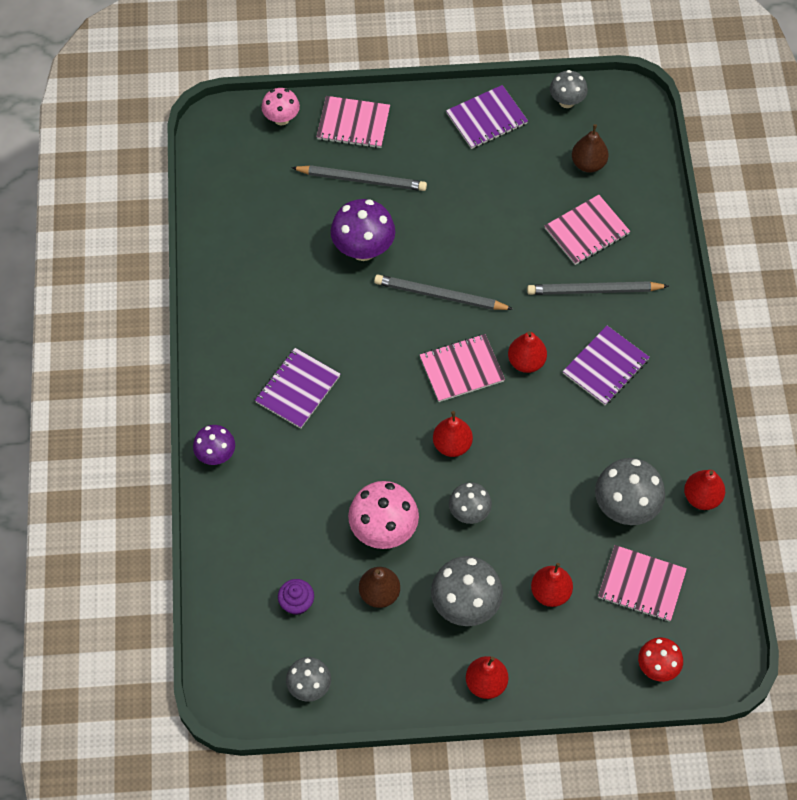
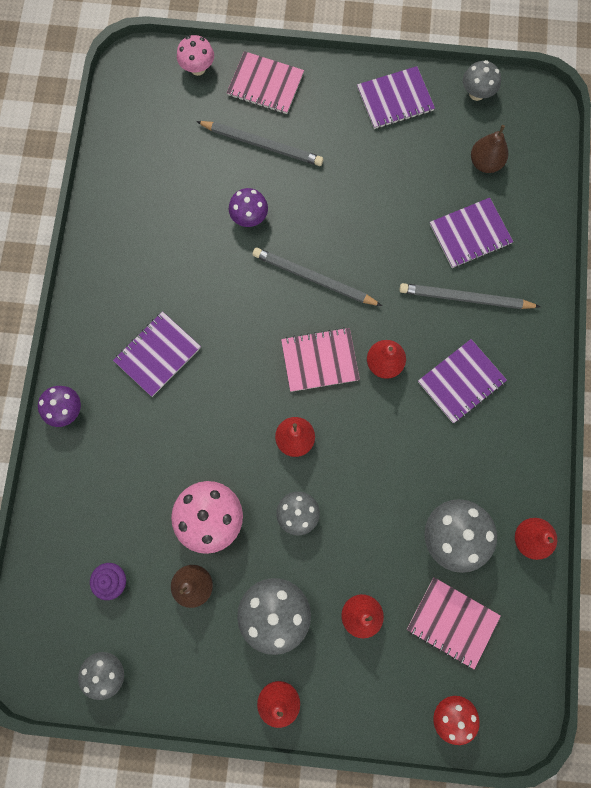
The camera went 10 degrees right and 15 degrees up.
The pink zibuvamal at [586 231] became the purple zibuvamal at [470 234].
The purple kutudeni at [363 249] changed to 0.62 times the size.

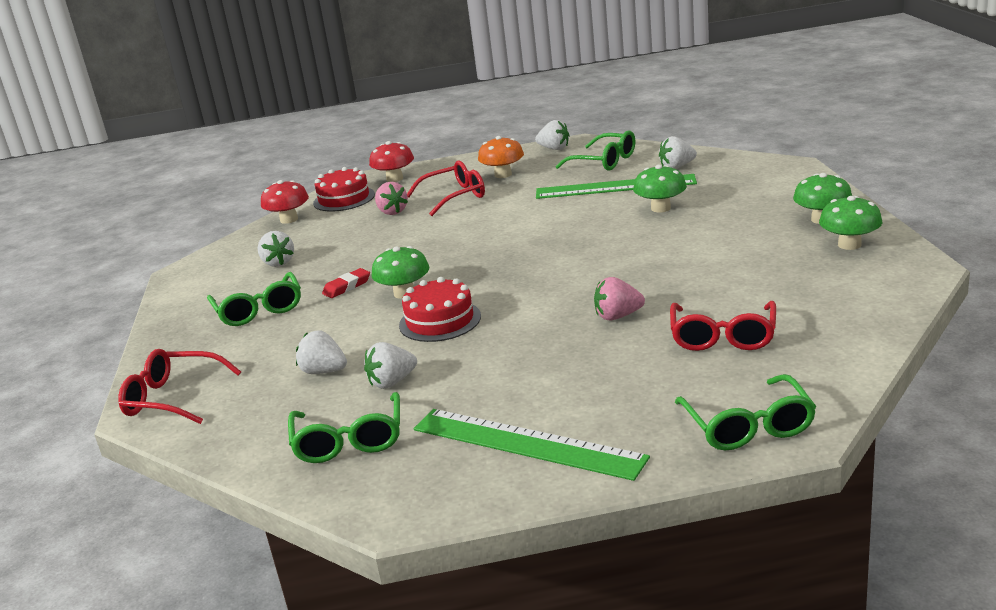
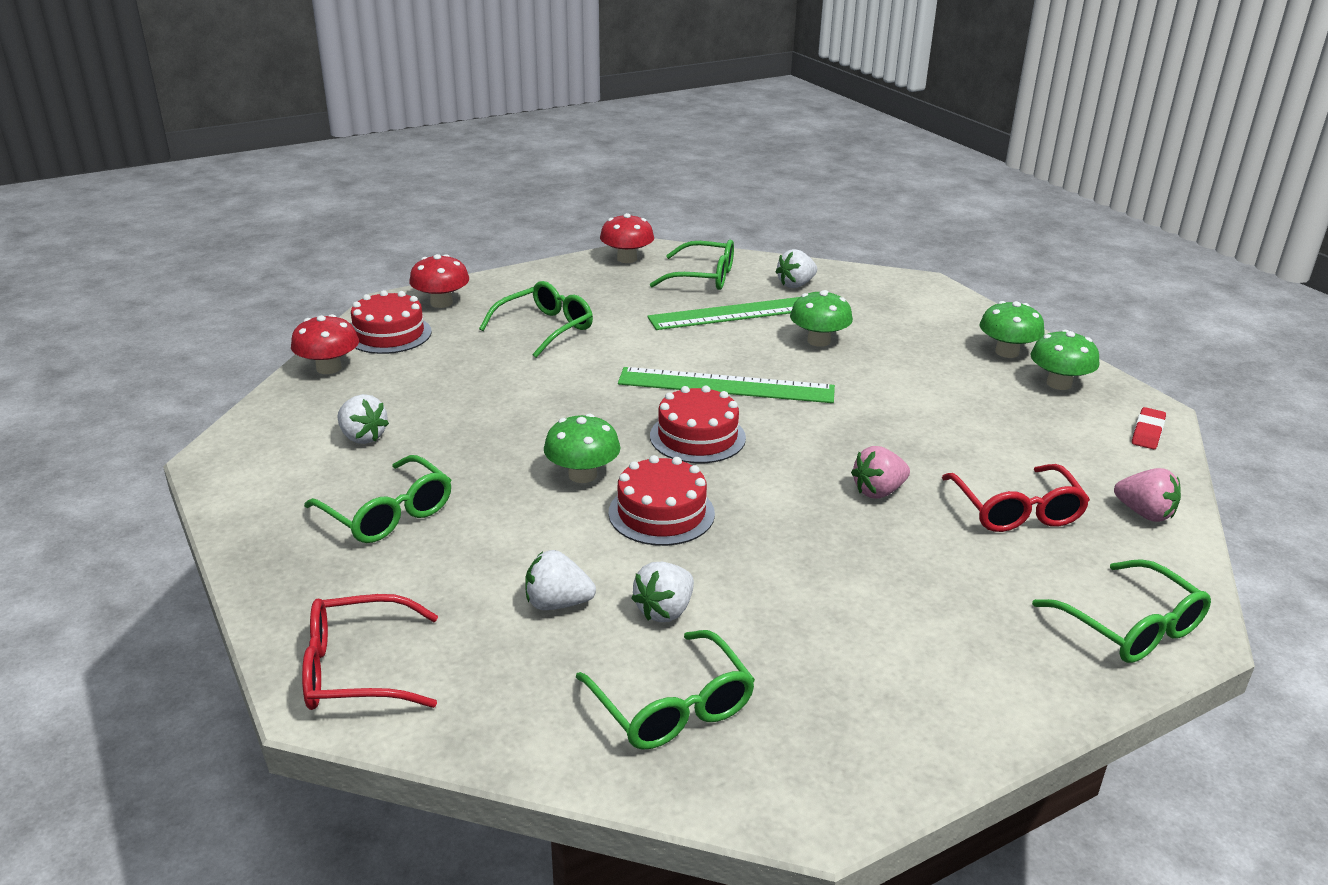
The camera went 25 degrees left and 5 degrees up.
The orange kutudeni at [503 175] disappeared.
The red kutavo at [697 437] appeared.
The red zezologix moved from [347 287] to [1147 432].
The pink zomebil moved from [392 212] to [1144 513].
The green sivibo moved from [526 443] to [726 385].
The white zomebil at [554 148] was replaced by the red kutudeni at [627 259].
The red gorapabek at [454 196] became the green gorapabek at [545 328].

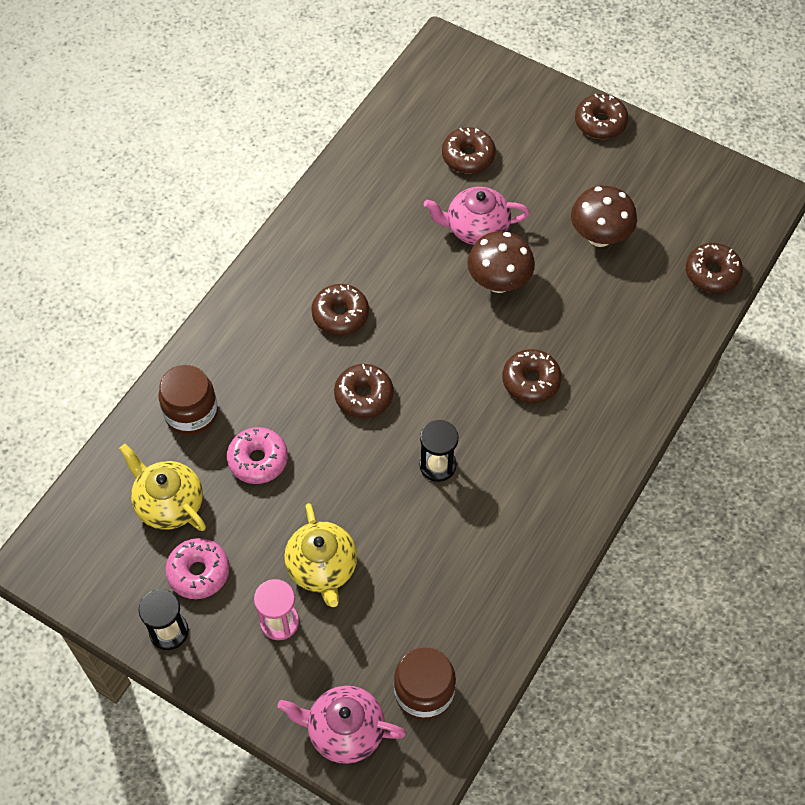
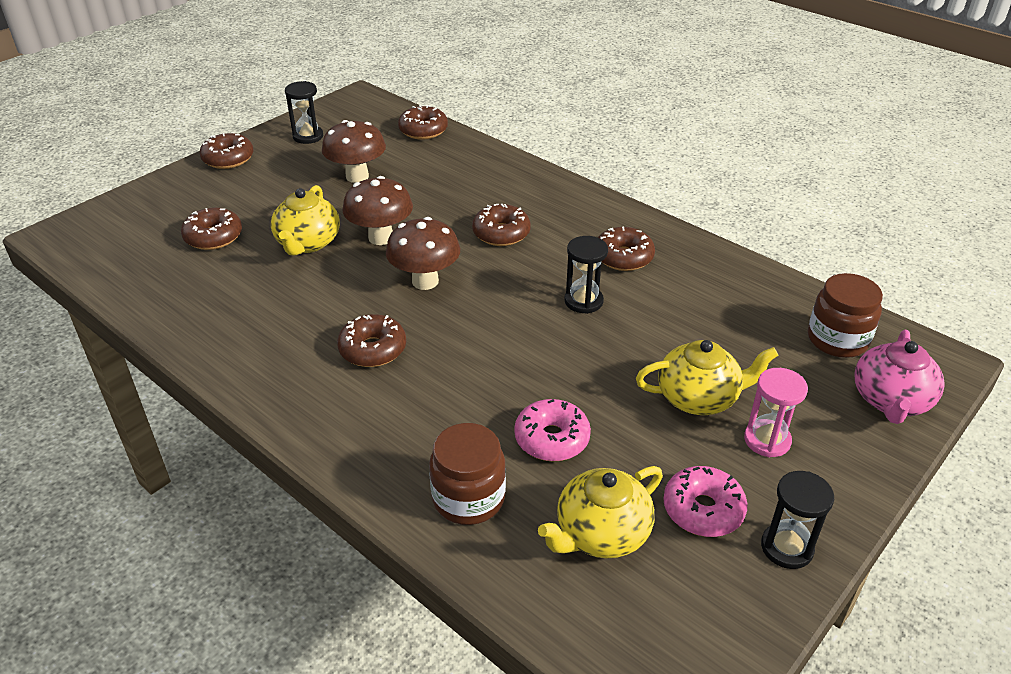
The camera went 80 degrees left and 20 degrees down.
The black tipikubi at [308 136] appeared.
The brown kutudeni at [425 281] appeared.
The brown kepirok moved from [364 396] to [623 257].
The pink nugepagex at [476 228] became the yellow nugepagex at [308 243].

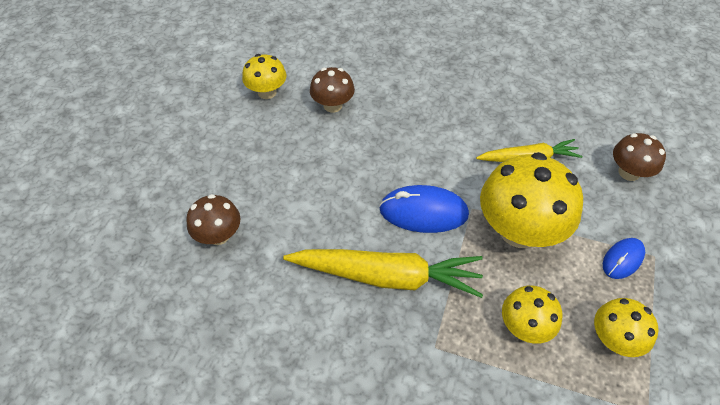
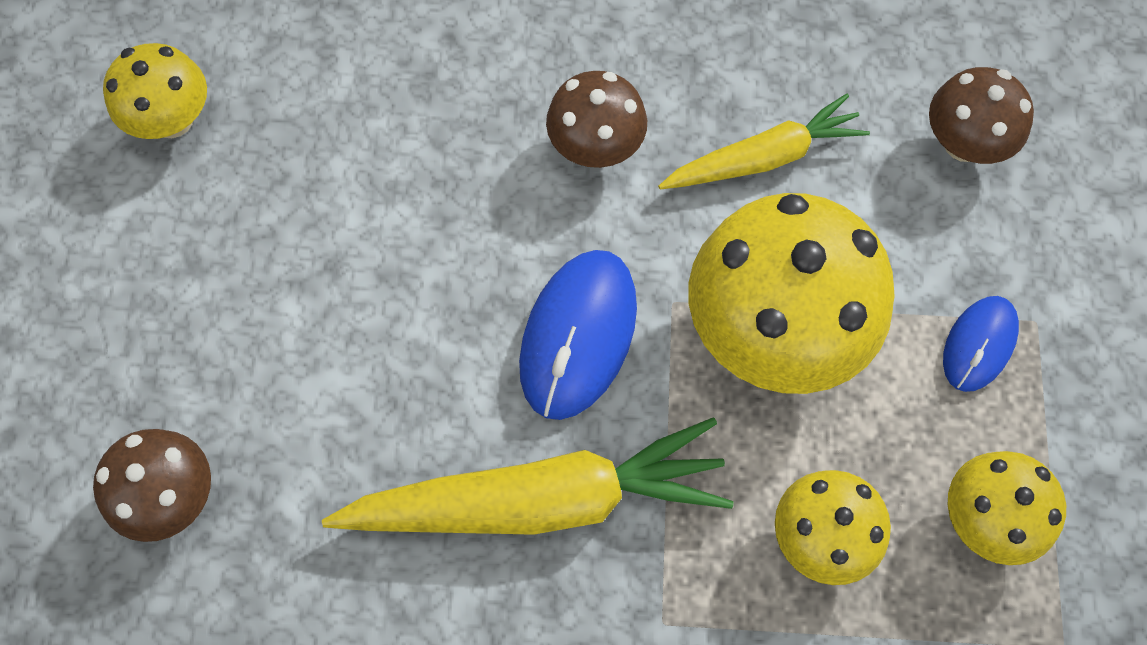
The camera went 15 degrees left and 15 degrees up.
The brown kutudeni moved from [332 105] to [595 146].
The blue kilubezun at [423 212] turned 60 degrees counterclockwise.

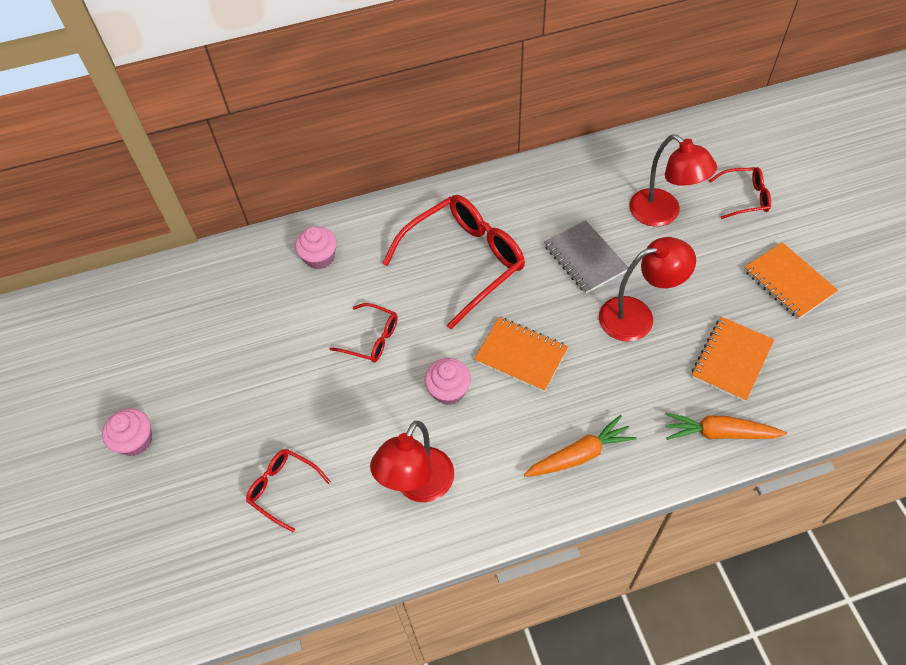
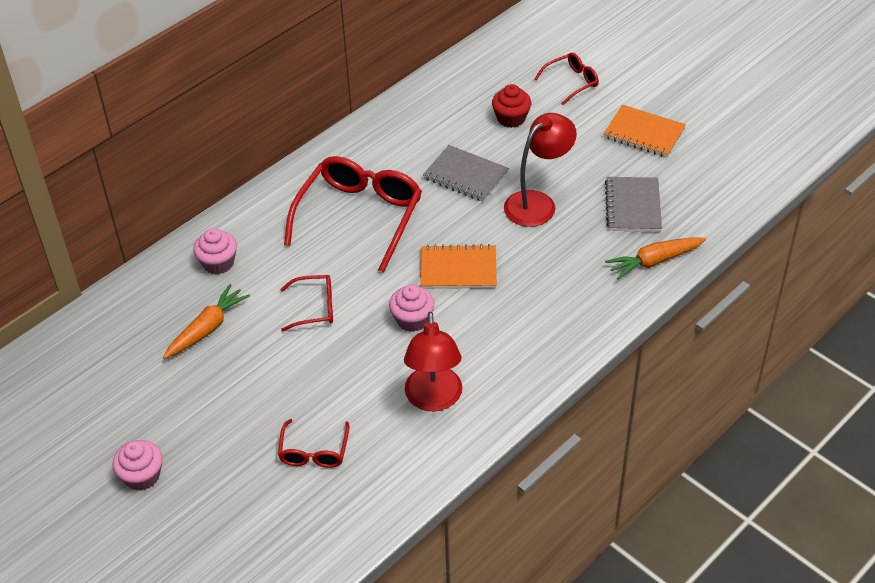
The camera went 30 degrees left and 10 degrees down.
The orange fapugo moved from [580 455] to [207 328].
The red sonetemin at [662 214] was replaced by the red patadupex at [511 118].
The orange zibuvamal at [731 360] became the grey zibuvamal at [633 206].
The red gorapabek at [283 489] turned 90 degrees counterclockwise.

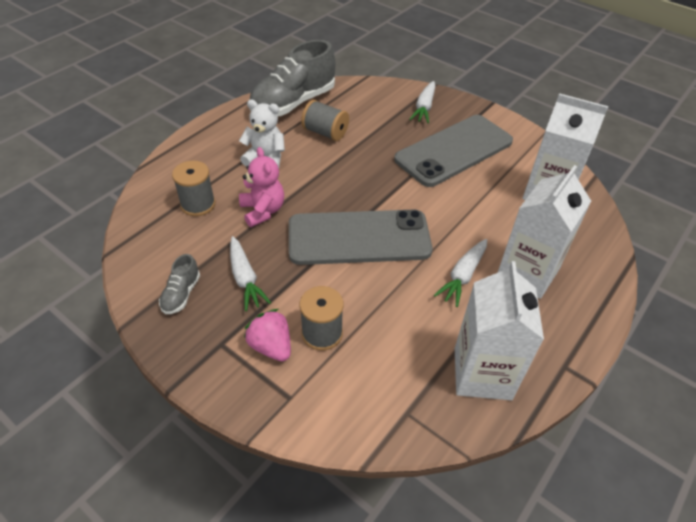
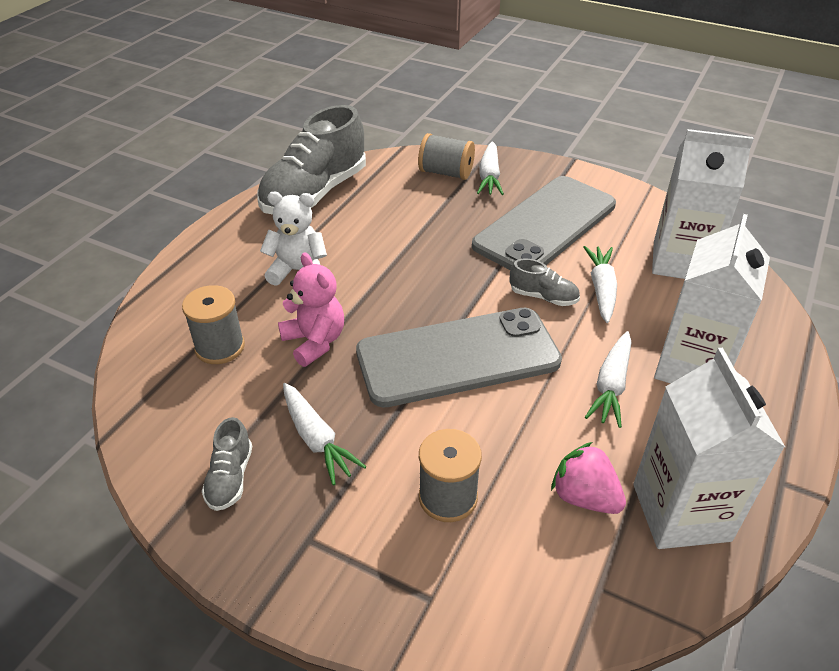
The camera went 10 degrees left and 5 degrees down.
The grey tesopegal at [543 297] appeared.
The white fapugo at [601 289] appeared.
The pink zomebil moved from [271 346] to [584 497].
The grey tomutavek moved from [325 133] to [446 173].

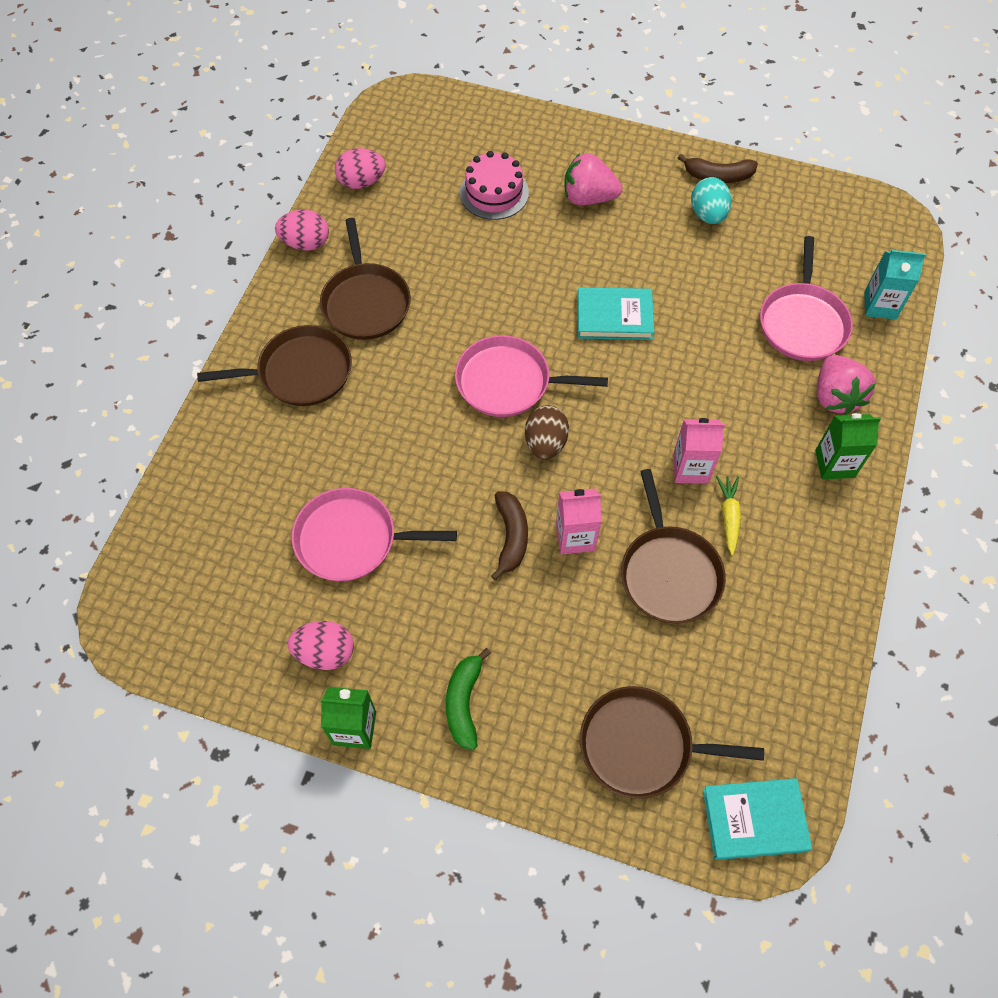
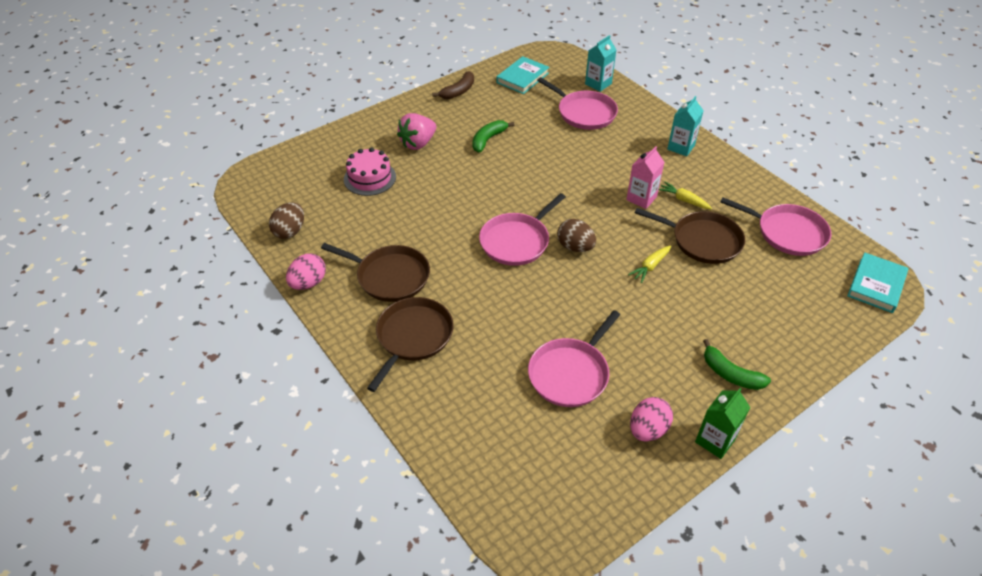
The camera went 55 degrees left and 15 degrees down.
The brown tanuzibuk at [511 537] disappeared.
The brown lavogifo at [641 745] disappeared.
The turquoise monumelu at [708 214] disappeared.
The pink zomebil at [835 396] disappeared.
The green tanuzibuk at [488 139] appeared.
The pink lavogifo at [787 233] appeared.
The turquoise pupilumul moved from [614 317] to [522 78].
The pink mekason at [575 537] was replaced by the yellow fapugo at [650 266].
The pink monumelu at [361 182] became the brown monumelu at [290 231].
The green mekason at [834 464] became the turquoise mekason at [681 147].

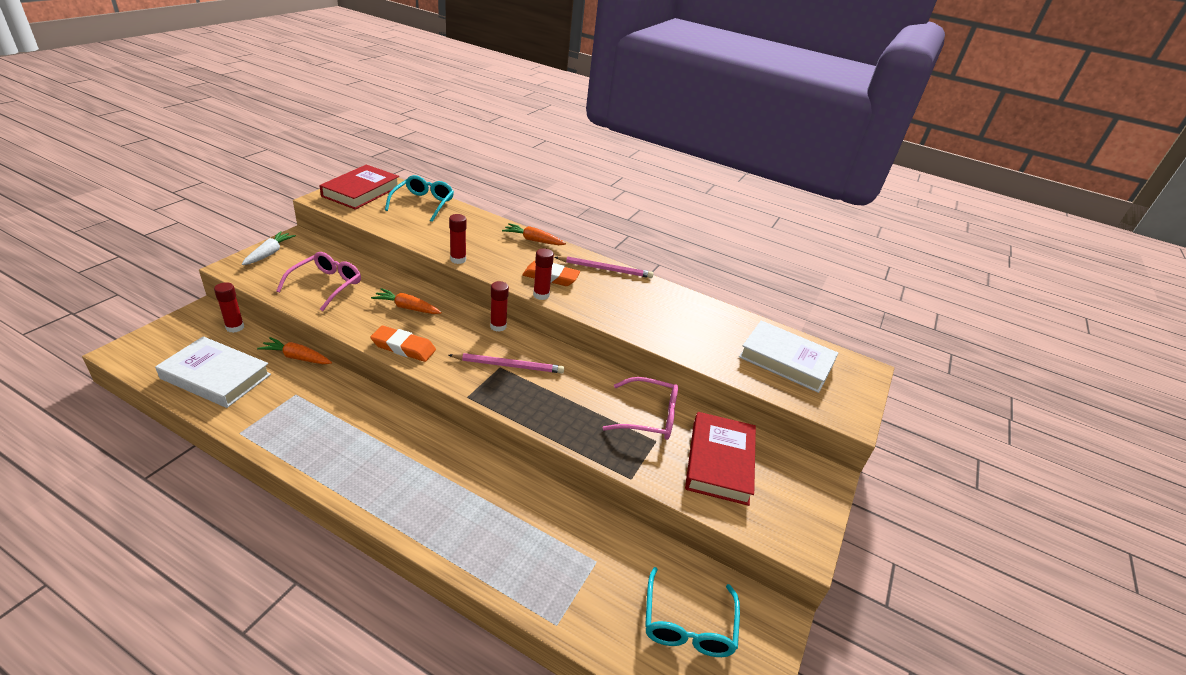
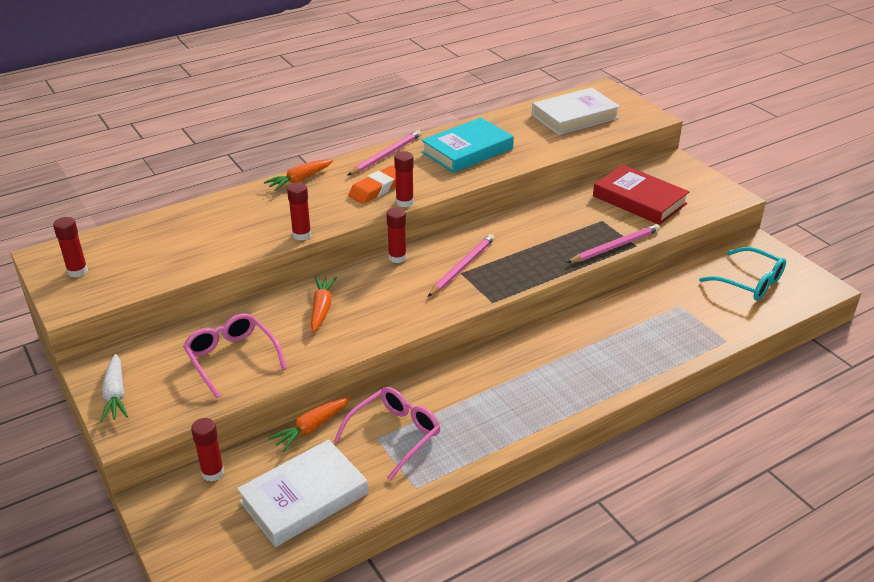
The camera went 55 degrees left and 0 degrees up.
The orange zezologix at [403 347] disappeared.
The turquoise gorapabek at [423 204] disappeared.
The turquoise pupilumul at [467 151] appeared.
The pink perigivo at [615 246] appeared.
The pink gorapabek moved from [649 417] to [394 435].
The red pupilumul at [361 191] was replaced by the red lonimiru at [77 271].
The white fapugo at [269 253] turned 150 degrees counterclockwise.
The orange fapugo at [407 307] turned 135 degrees clockwise.

